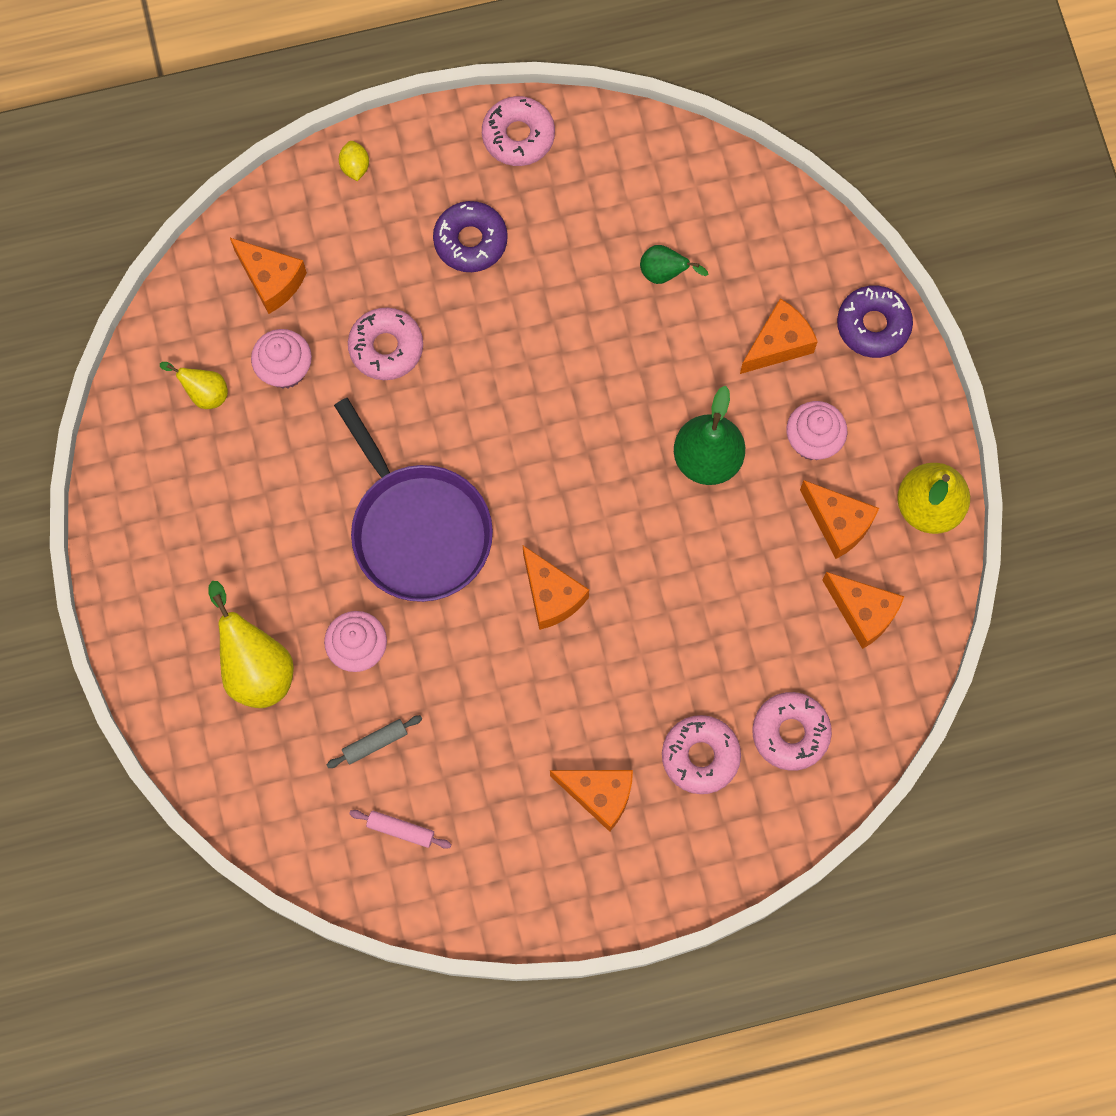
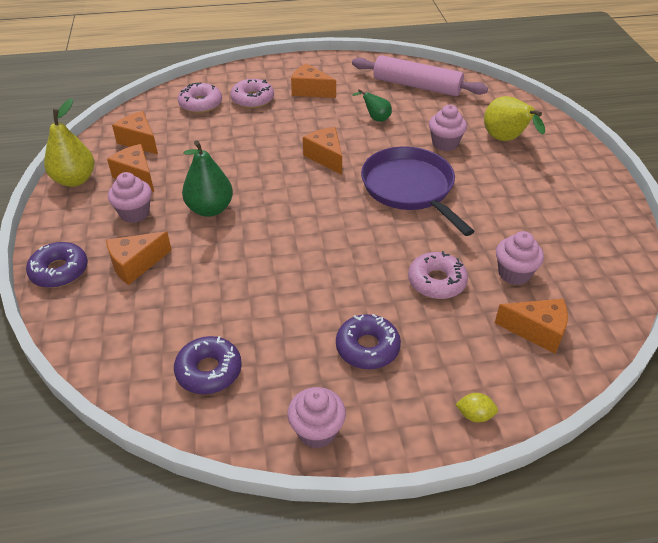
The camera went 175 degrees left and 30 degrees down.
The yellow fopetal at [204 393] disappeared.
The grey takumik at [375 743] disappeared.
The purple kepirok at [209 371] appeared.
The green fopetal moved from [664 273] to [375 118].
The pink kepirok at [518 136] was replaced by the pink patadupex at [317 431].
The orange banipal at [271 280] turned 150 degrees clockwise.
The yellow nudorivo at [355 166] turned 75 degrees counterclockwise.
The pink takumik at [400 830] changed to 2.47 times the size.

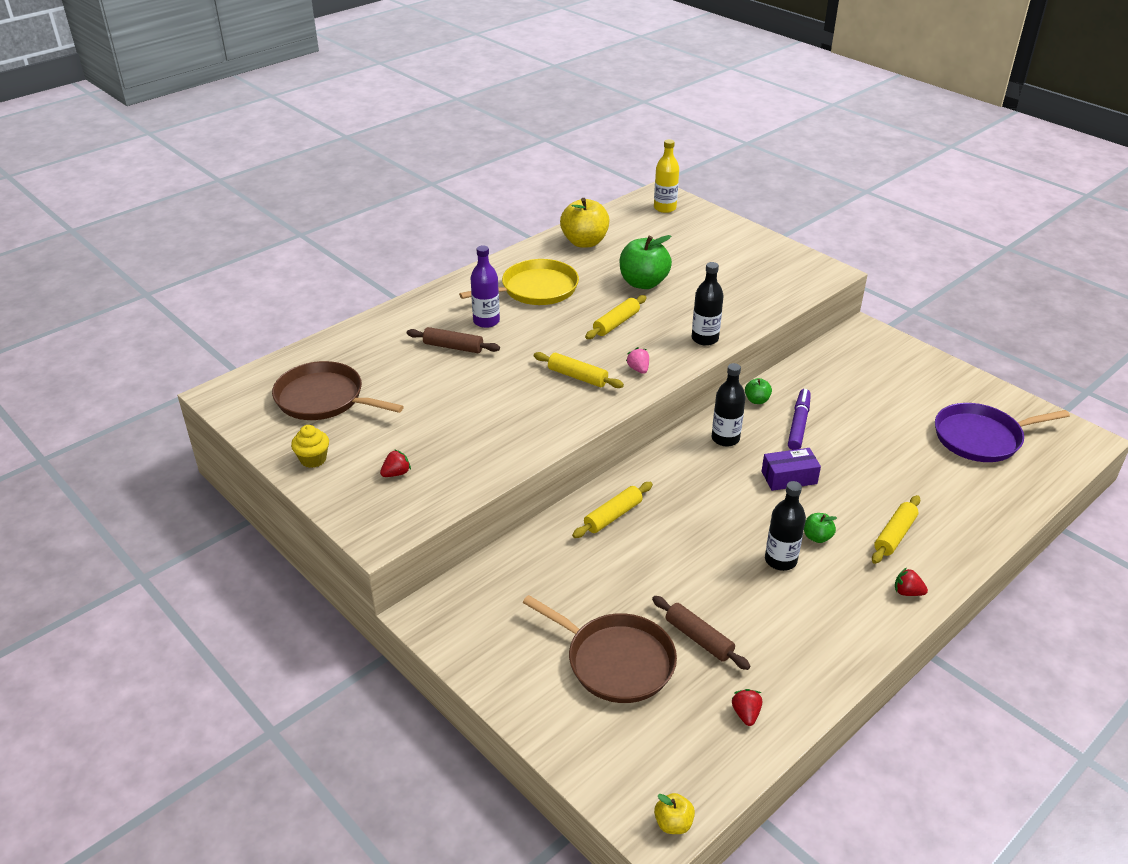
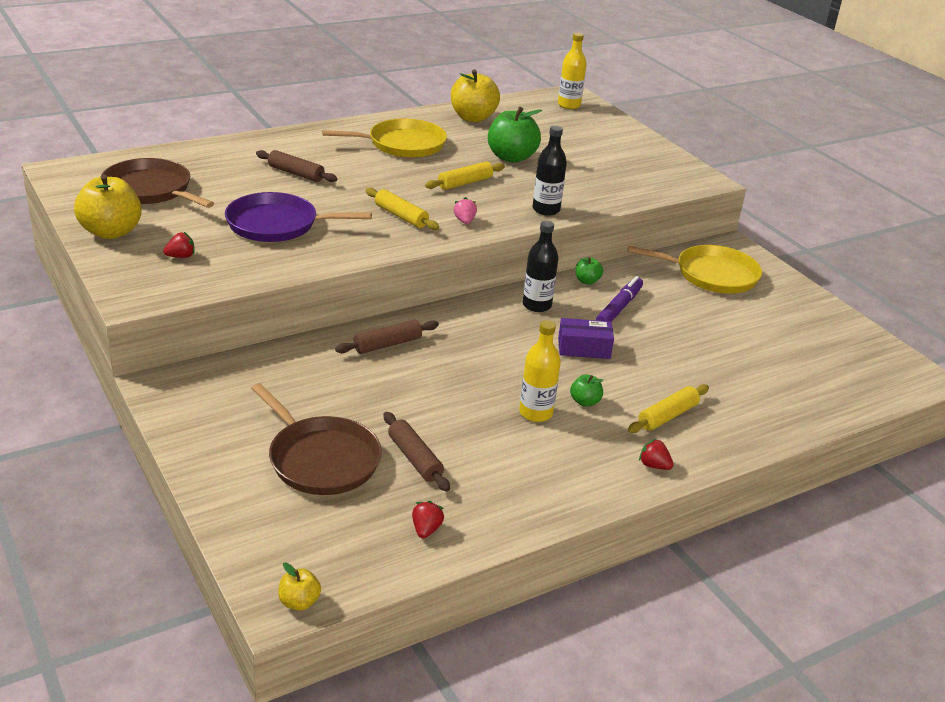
The camera went 10 degrees right and 5 degrees down.
The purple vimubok at [486 321] disappeared.
The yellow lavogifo at [711 275] appeared.
The purple lavogifo moved from [981 438] to [277 224].
The yellow patadupex at [313 459] was replaced by the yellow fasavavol at [111 232].
The yellow takumik at [613 516] became the brown takumik at [387 344].
The black vimubok at [780 560] became the yellow vimubok at [535 413].

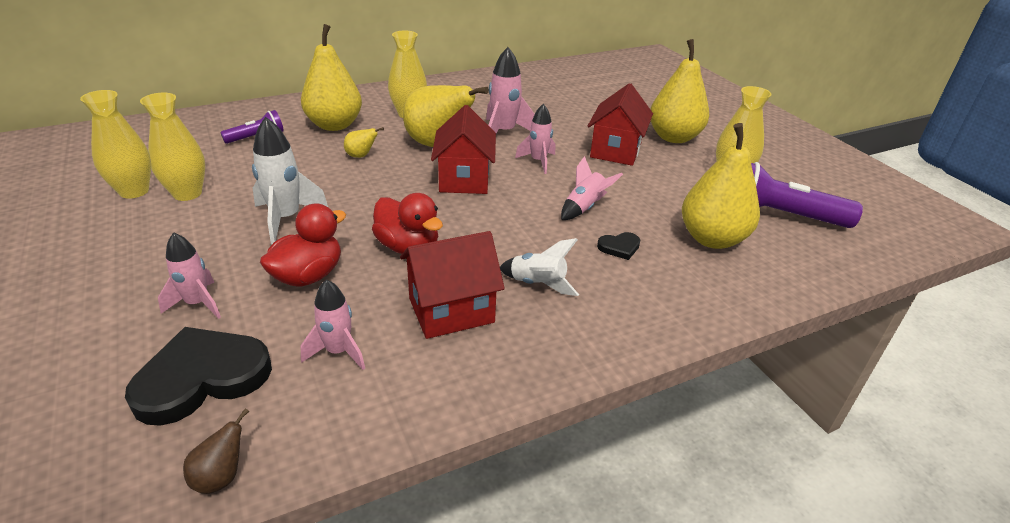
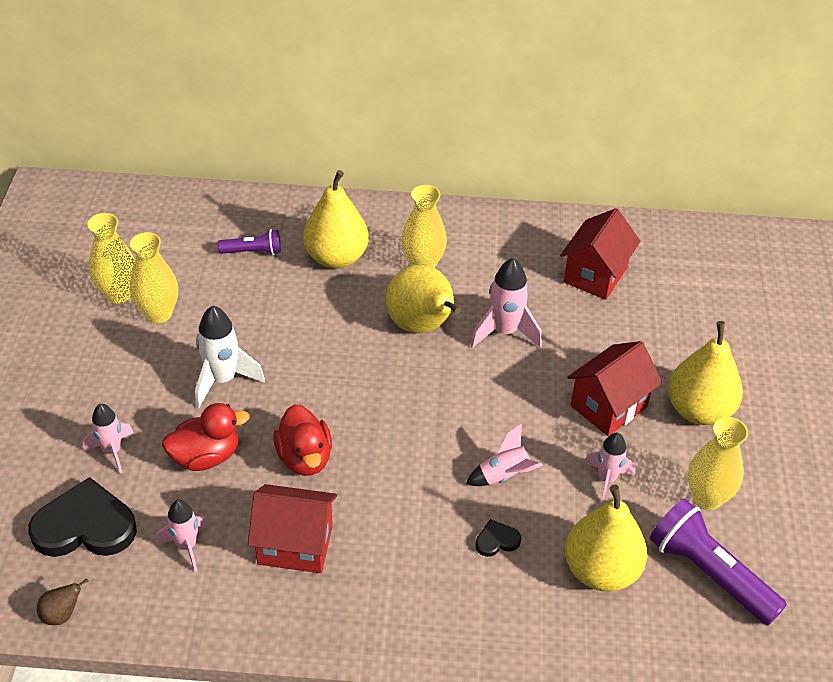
The camera went 30 degrees right and 10 degrees up.
The yellow fopetal at [361 156] disappeared.
The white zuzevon at [538 284] disappeared.
The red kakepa moved from [464 179] to [595 275].
The pink zuzevon moved from [538 162] to [606 479].
The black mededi at [619 247] turned 150 degrees clockwise.

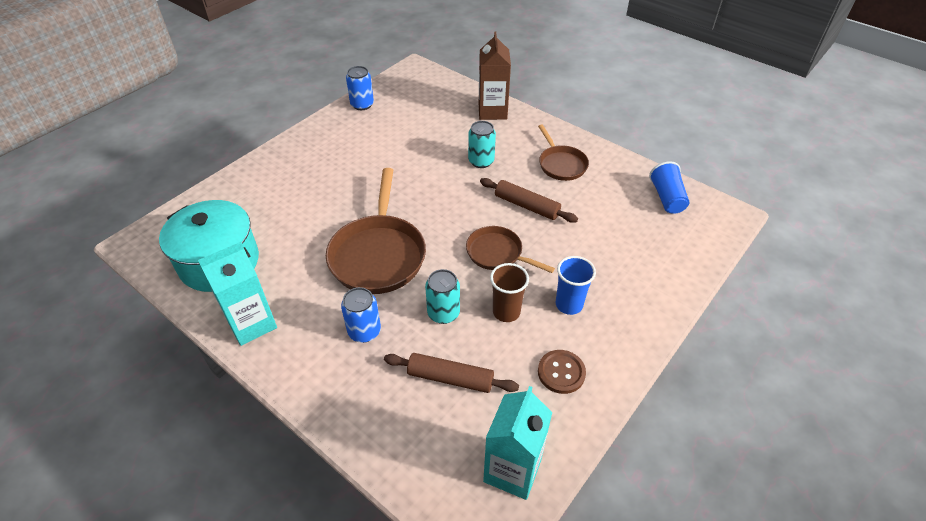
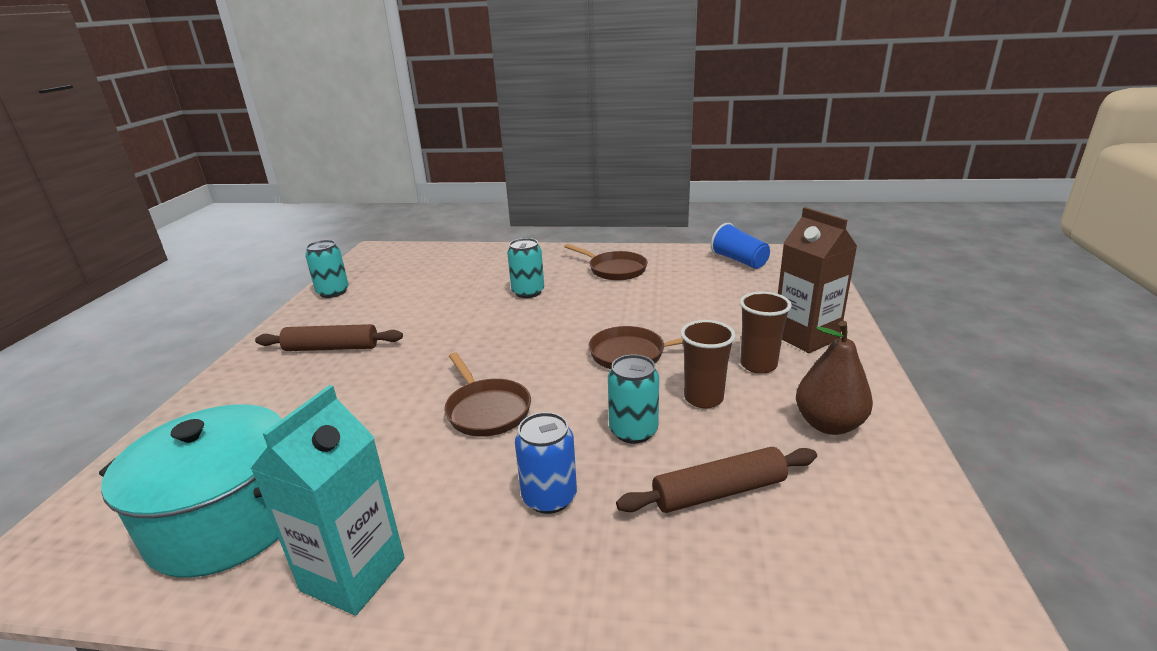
The camera went 30 degrees left and 20 degrees down.
The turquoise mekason at [512 470] disappeared.
The brown mekason moved from [492 111] to [805 337].
The brown takumik moved from [526 206] to [332 348].
The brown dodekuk at [561 372] was replaced by the brown fopetal at [828 424].
The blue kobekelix at [362 105] became the turquoise kobekelix at [333 292].
The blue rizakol at [569 304] became the brown rizakol at [758 365].
The brown lavogifo at [378 254] changed to 0.58 times the size.

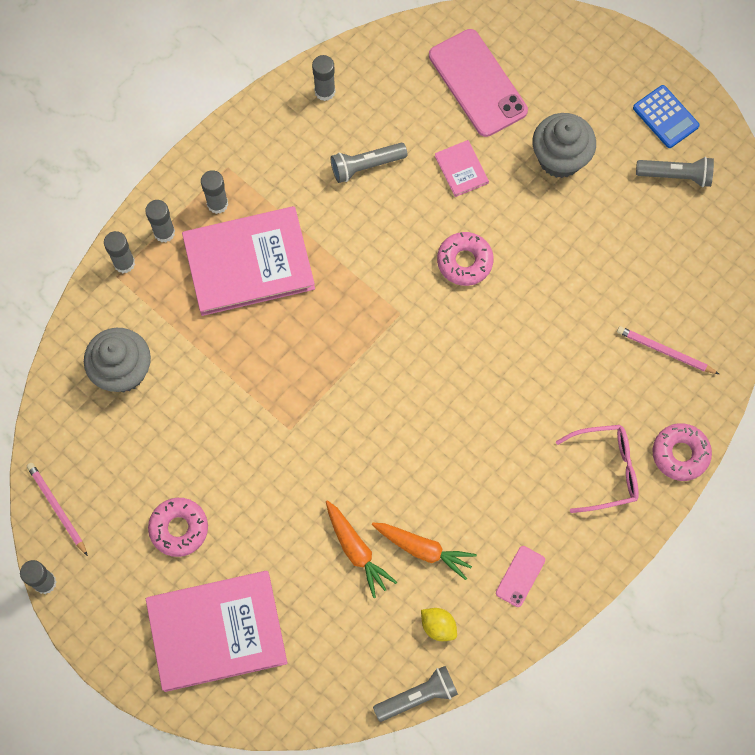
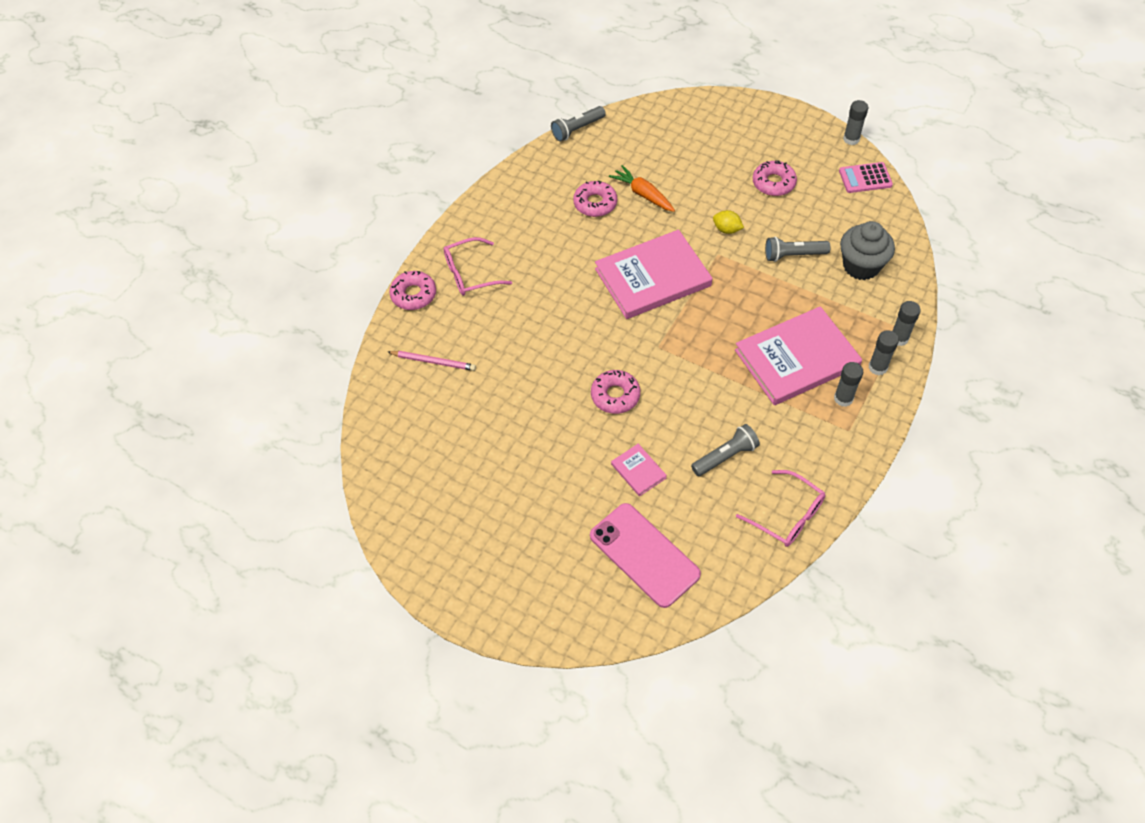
The camera went 170 degrees right and 15 degrees down.
The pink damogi at [520 576] disappeared.
The grey patadupex at [560 158] disappeared.
The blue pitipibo at [665 117] disappeared.
The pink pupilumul moved from [217 632] to [652 277].
The yellow nudorivo moved from [438 626] to [726 229].
The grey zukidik moved from [676 175] to [793 255].
The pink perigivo at [57 508] was replaced by the pink pitipibo at [865 178].
The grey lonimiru at [325 91] was replaced by the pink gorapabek at [787 516].
The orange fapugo at [423 549] was replaced by the pink kepirok at [595 203].

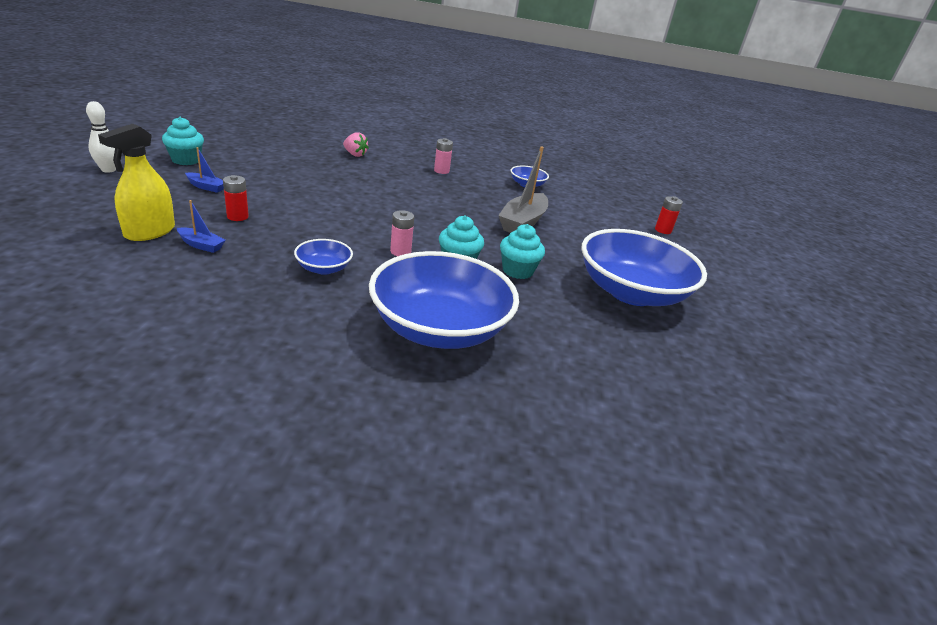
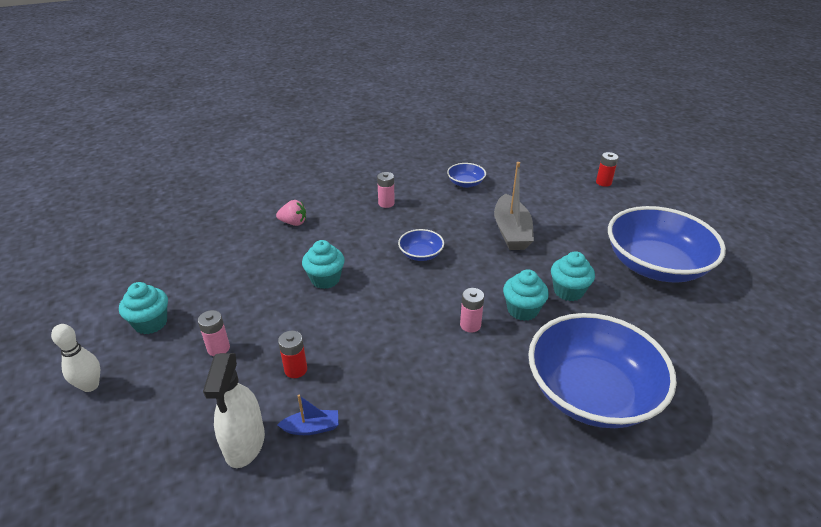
The camera went 25 degrees left and 5 degrees up.
The turquoise patadupex at [325 279] appeared.
The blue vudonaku moved from [324 268] to [421 254].
The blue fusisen at [206 187] was replaced by the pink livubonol at [218 348].
The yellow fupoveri at [150 232] became the white fupoveri at [245 443].

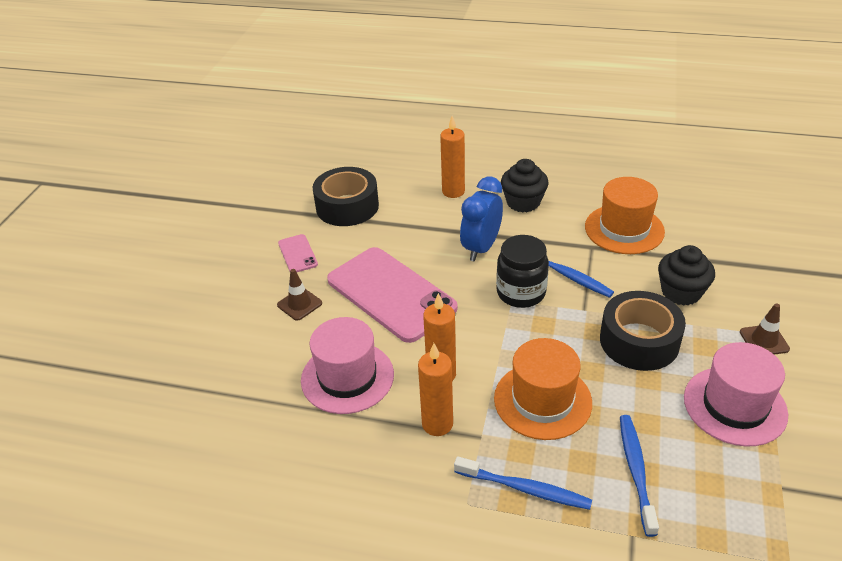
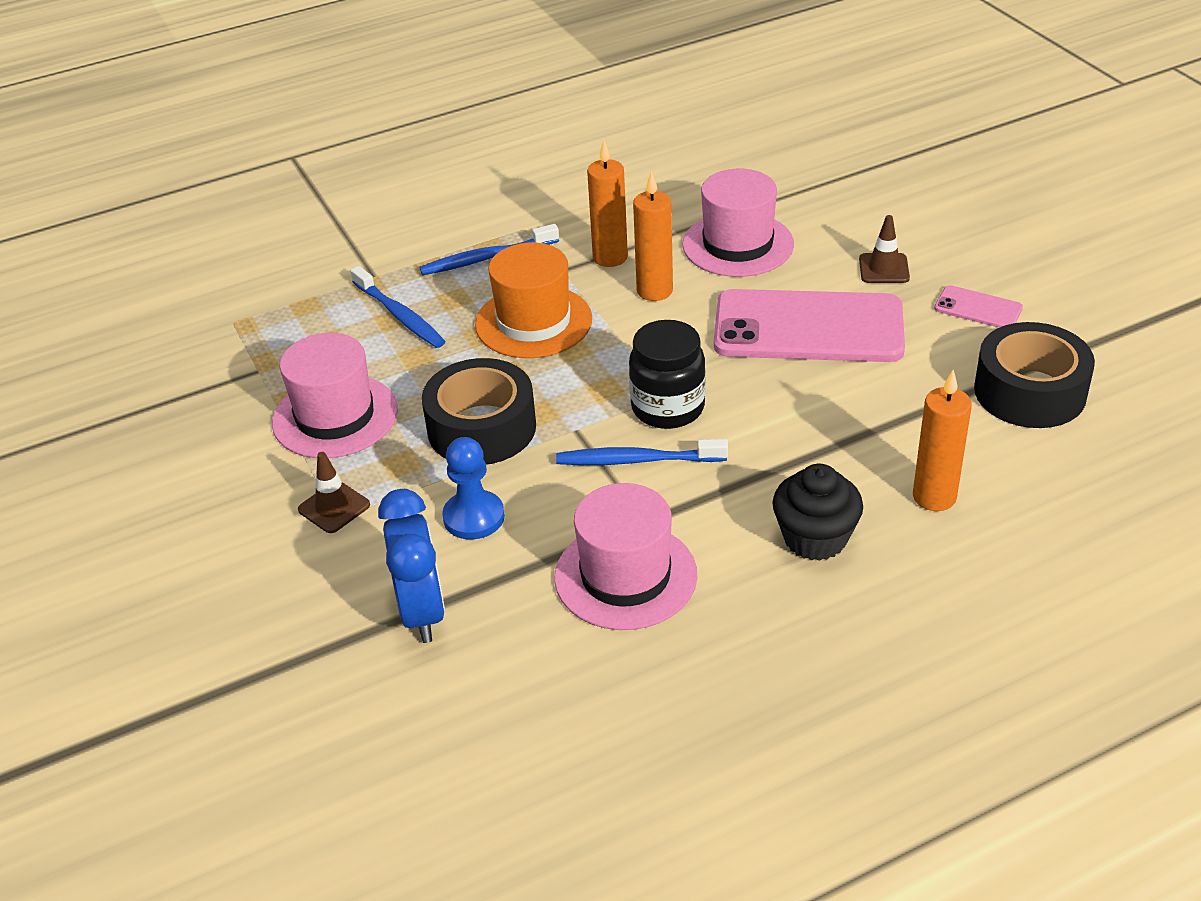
The camera went 140 degrees right and 0 degrees up.
The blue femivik moved from [481 248] to [422 612].
The black patadupex at [681 292] was replaced by the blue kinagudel at [474 517].
The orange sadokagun at [624 229] became the pink sadokagun at [625 576].

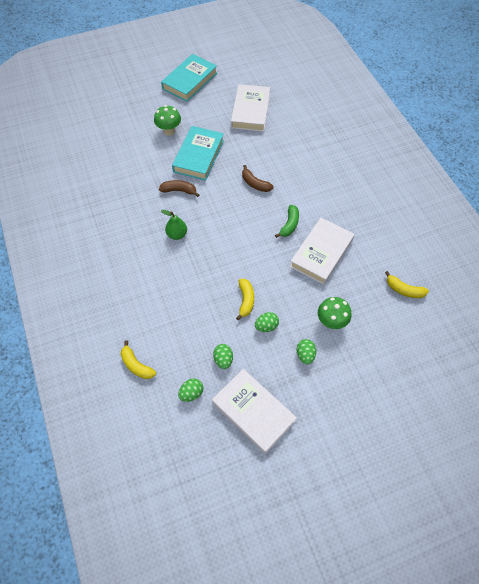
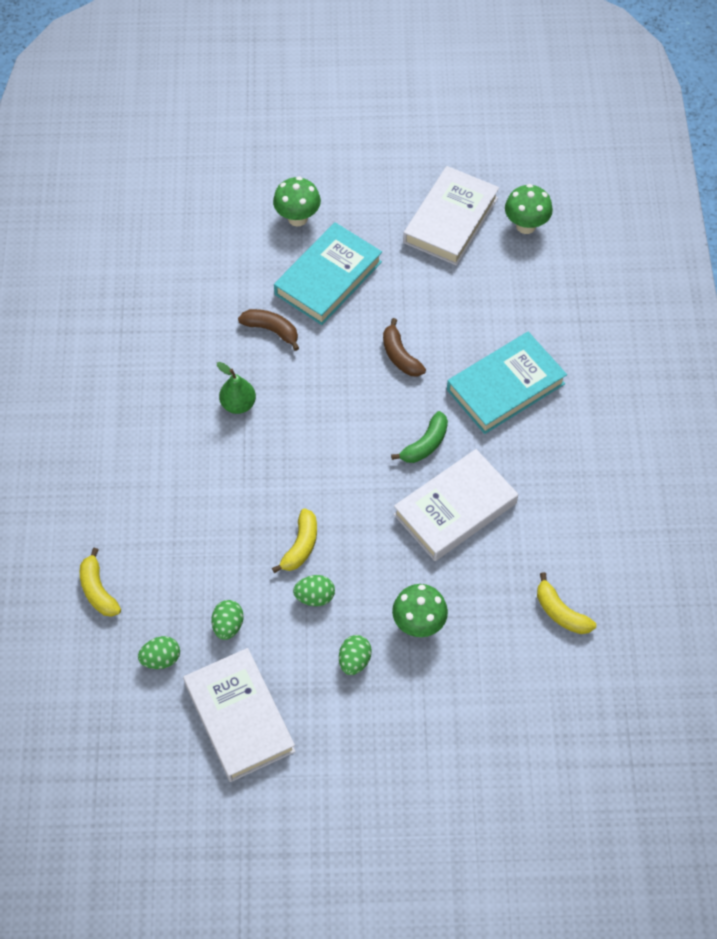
The camera went 20 degrees right and 0 degrees up.
The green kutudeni at [526 226] appeared.
The turquoise pupilumul moved from [190 81] to [505 387].

